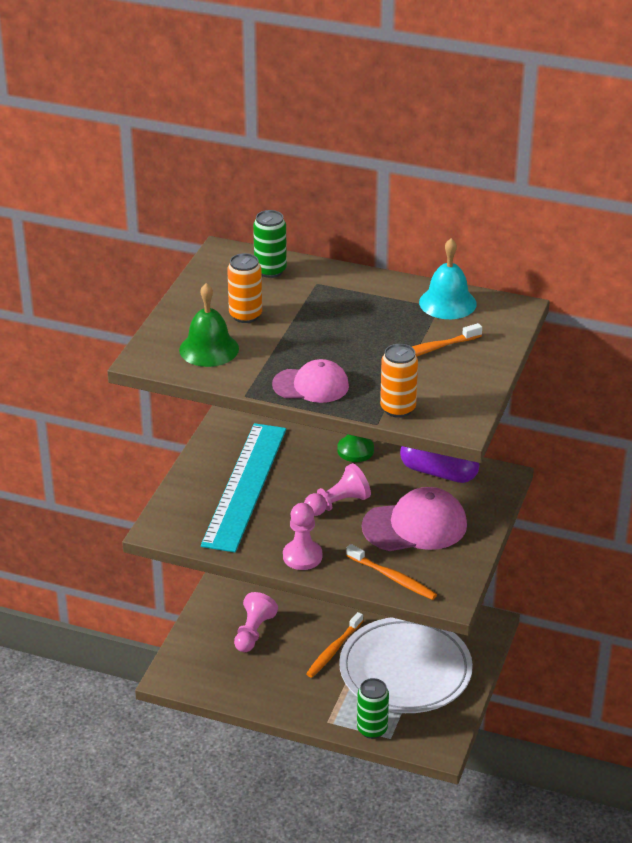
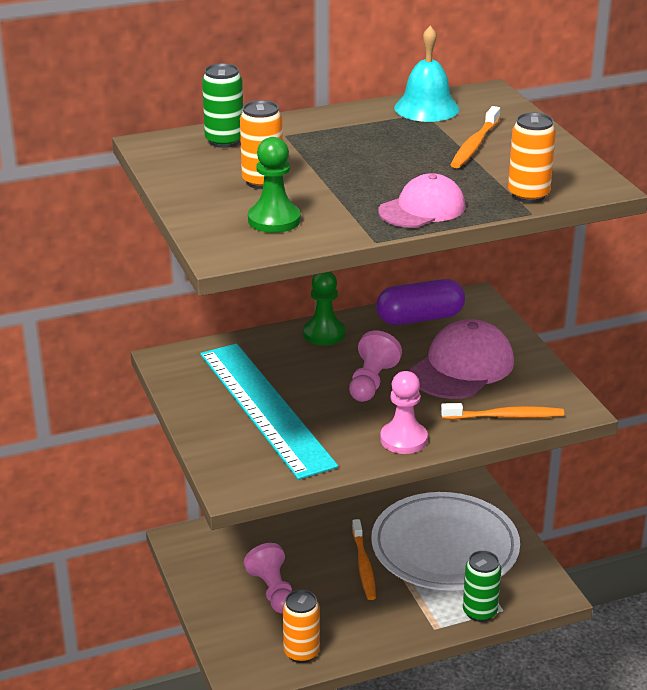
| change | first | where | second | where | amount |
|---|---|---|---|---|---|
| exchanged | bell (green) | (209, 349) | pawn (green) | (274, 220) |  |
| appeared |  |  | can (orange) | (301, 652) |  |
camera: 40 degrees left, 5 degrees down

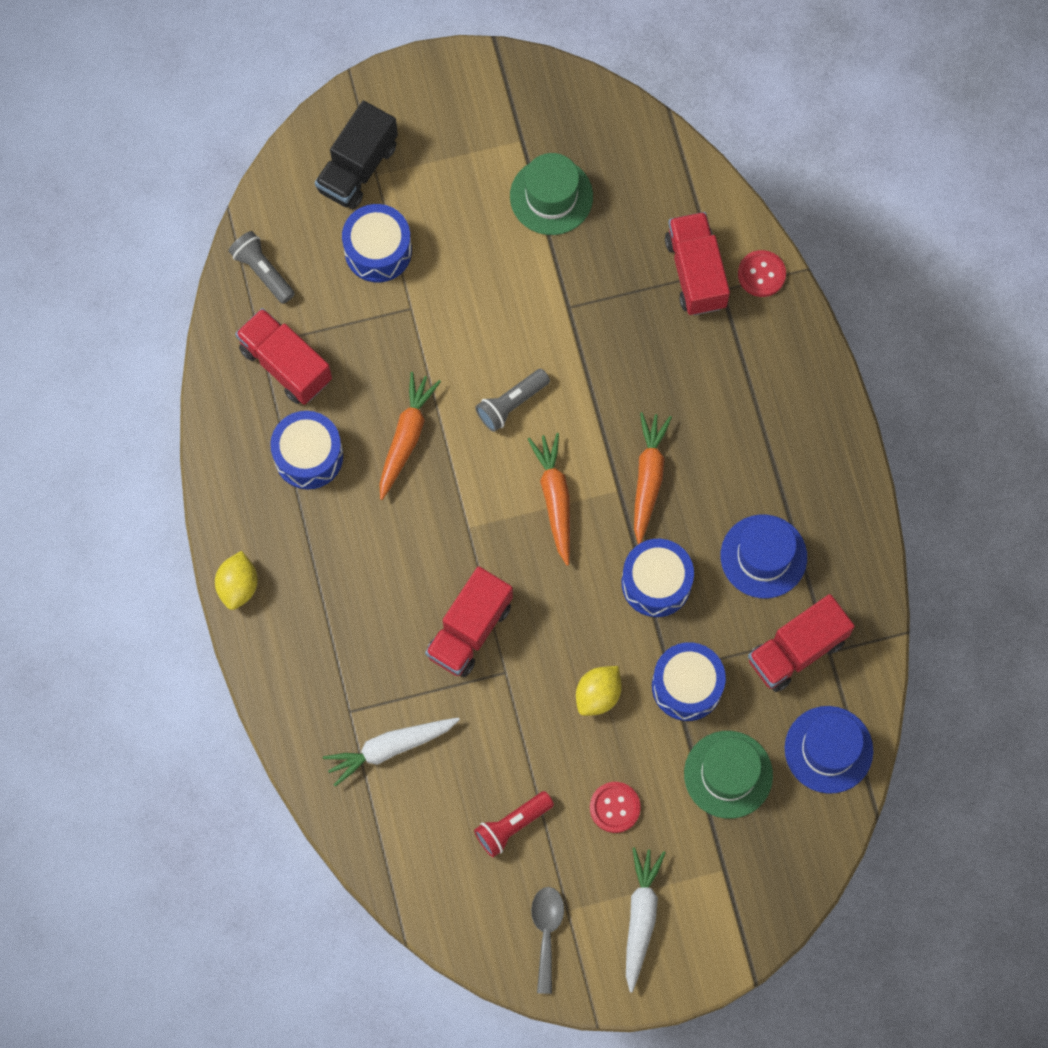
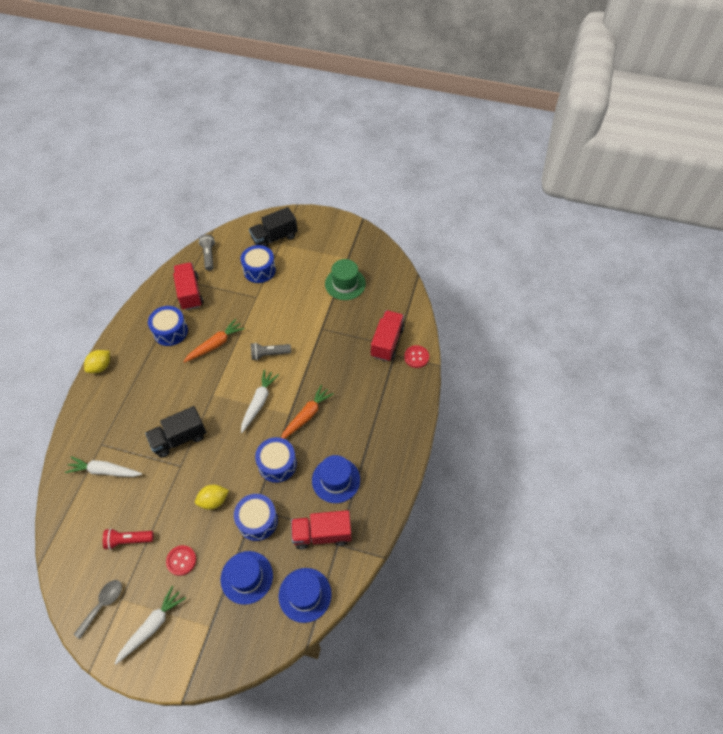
| change | first | where | second | where | amount |
|---|---|---|---|---|---|
| colour | carrot (orange) | (555, 499) | carrot (white) | (259, 402) |  |
| colour | truck (red) | (469, 630) | truck (black) | (179, 438) |  |
| colour | hat (green) | (728, 774) | hat (blue) | (246, 577) |  |
camera: 30 degrees right, 15 degrees down

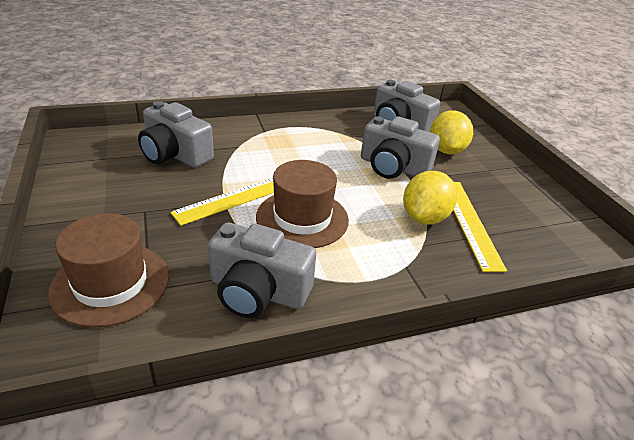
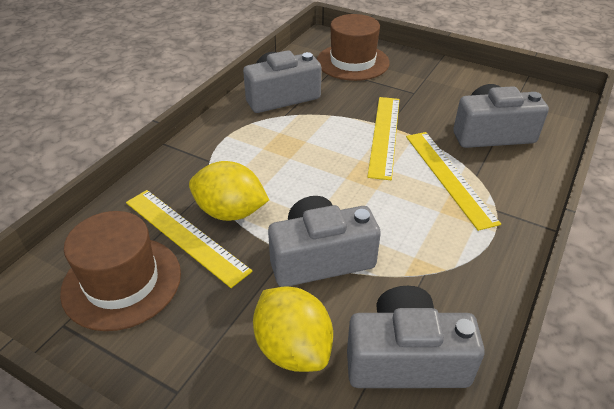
| change | first | where | second | where | amount |
|---|---|---|---|---|---|
| relocated | hat (brown) | (302, 218) |  | (122, 282) |  |
| spun | lemon (yellow) | (424, 217) |  | (230, 212) | 60 degrees counterclockwise |
| appeared |  |  | ruler (yellow) | (448, 177) |  |
camera: 140 degrees right, 5 degrees up

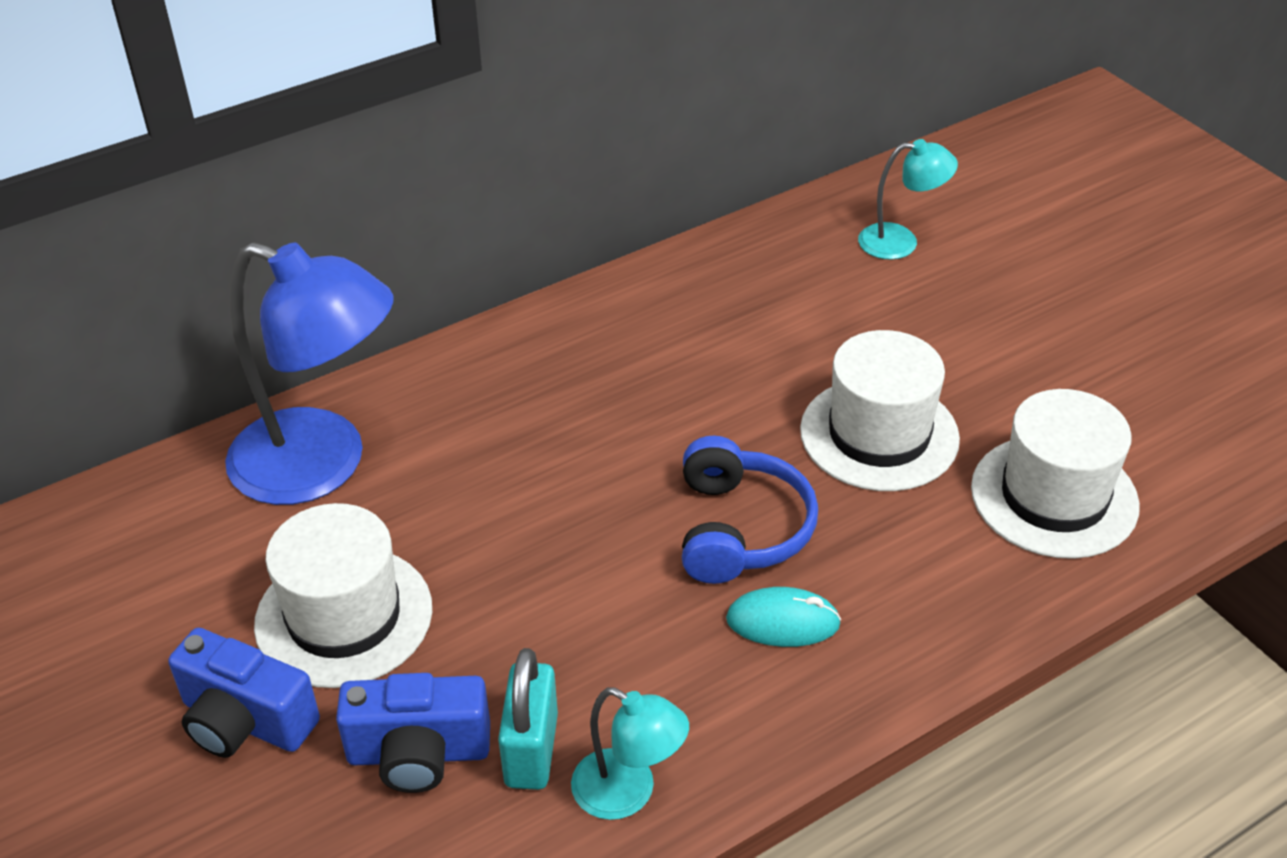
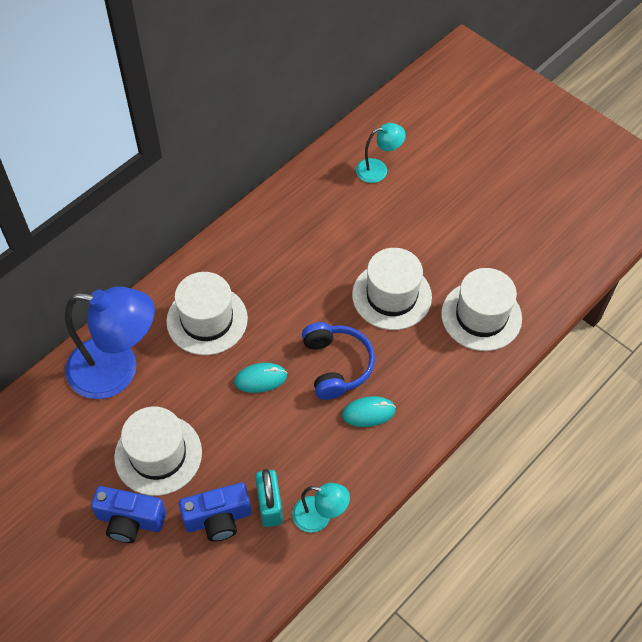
| change | first | where | second | where | amount |
|---|---|---|---|---|---|
| appeared |  |  | hat (white) | (207, 320) |  |
| appeared |  |  | mouse (turquoise) | (260, 379) |  |
camera: 15 degrees left, 15 degrees up

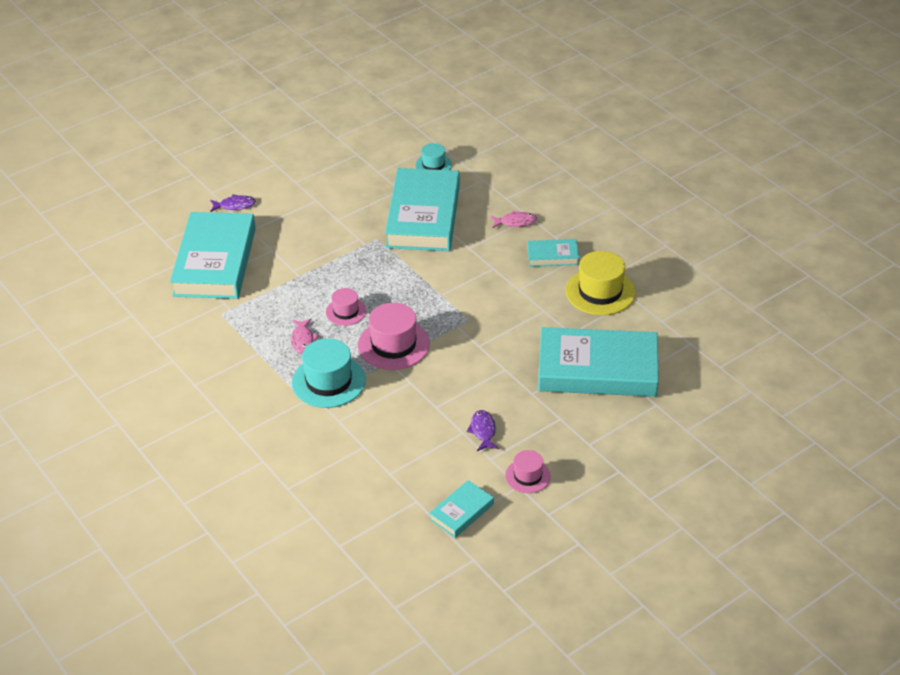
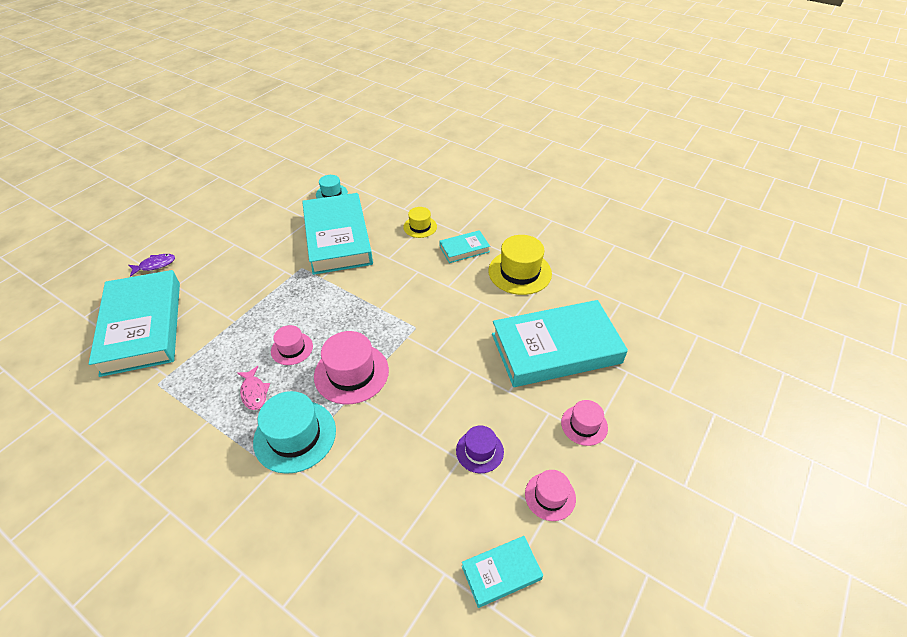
| change | first | where | second | where | amount |
|---|---|---|---|---|---|
| exchanged | fish (pink) | (515, 222) | hat (yellow) | (420, 227) |  |
| exchanged | fish (purple) | (483, 431) | hat (purple) | (479, 451) |  |
| spun | book (turquoise) | (461, 512) |  | (501, 572) | 45 degrees clockwise |
| appeared |  |  | hat (pink) | (584, 425) |  |
camera: 20 degrees left, 5 degrees up

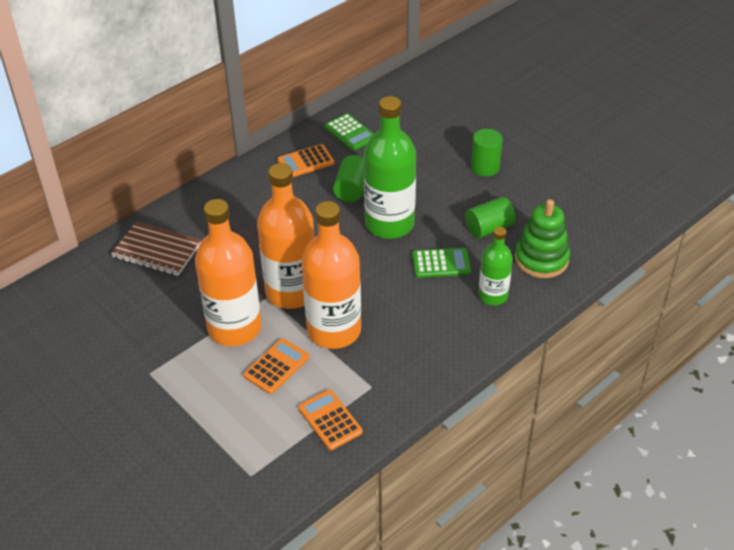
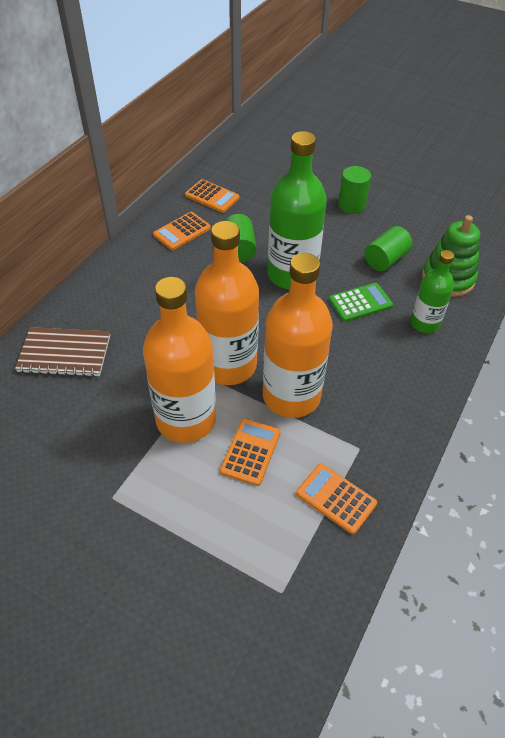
| change | first | where | second | where | amount |
|---|---|---|---|---|---|
| colour | calculator (green) | (350, 132) | calculator (orange) | (212, 196) |  |
camera: 20 degrees left, 5 degrees up

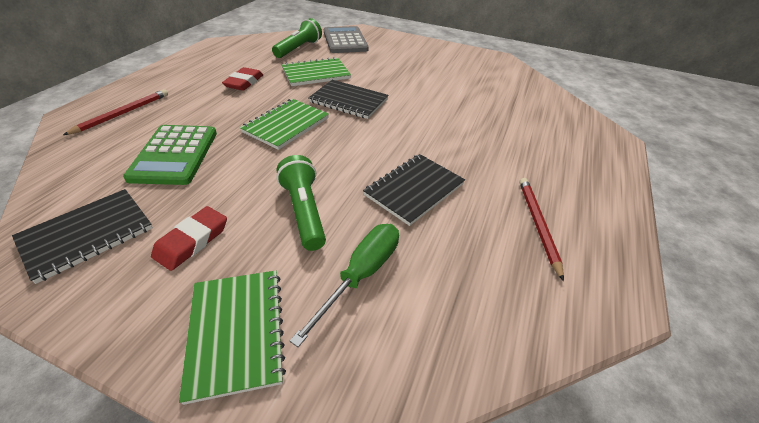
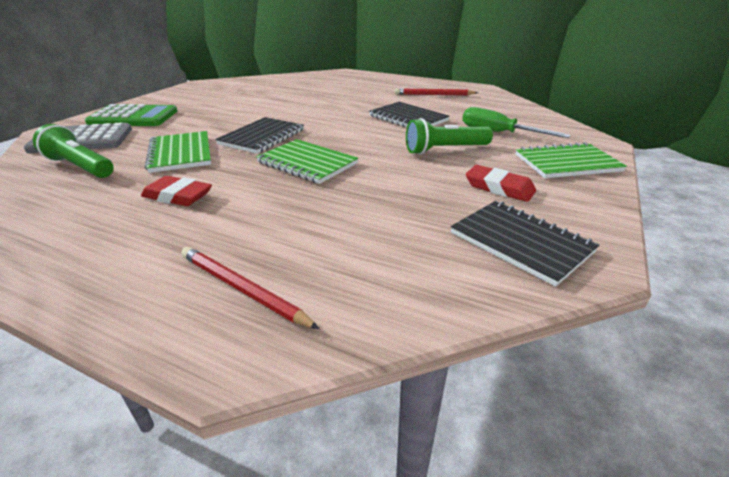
| change | first | where | second | where | amount |
|---|---|---|---|---|---|
| relocated | calculator (green) | (174, 155) |  | (133, 117) |  |
camera: 85 degrees left, 10 degrees down

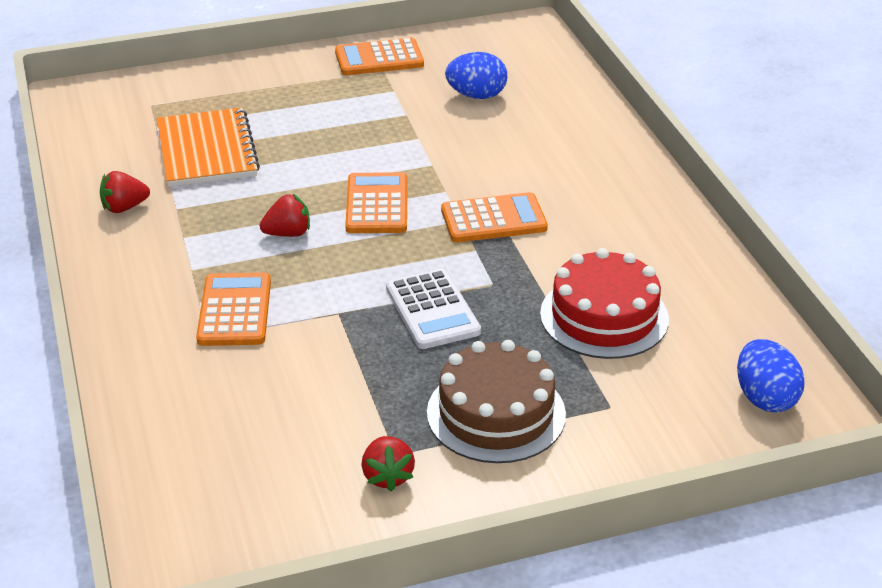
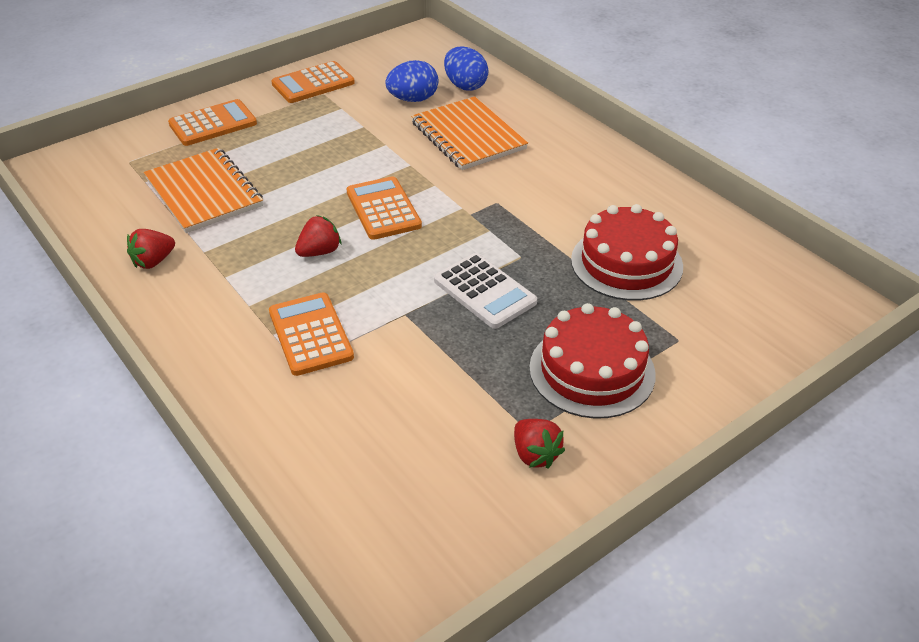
| change | first | where | second | where | amount |
|---|---|---|---|---|---|
| relocated | calculator (orange) | (493, 219) |  | (213, 124) |  |
| relocated | egg (blue) | (765, 398) |  | (465, 86) |  |
| colour | cake (brown) | (496, 413) | cake (red) | (592, 370) |  |
| appeared |  |  | notebook (orange) | (468, 136) |  |
camera: 20 degrees left, 5 degrees up

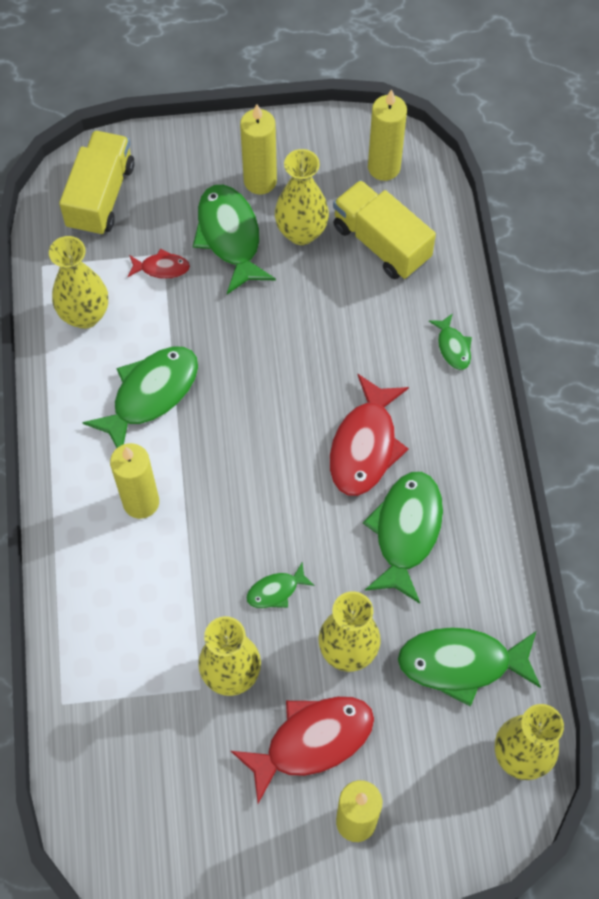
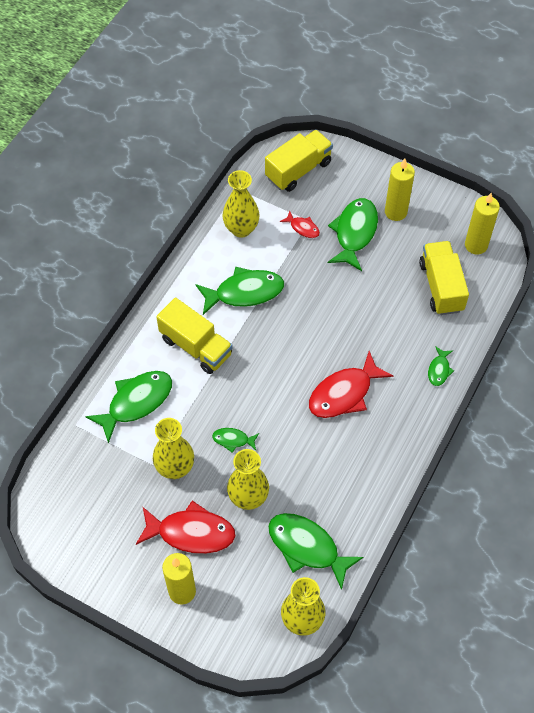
| change | first | where | second | where | amount |
|---|---|---|---|---|---|
| missing | vase (yellow) | (301, 232) |  |  |  |
| exchanged | candle (yellow) | (141, 502) | truck (yellow) | (196, 346) |  |
| relocated | fish (green) | (406, 531) |  | (136, 402) |  |
camera: 35 degrees right, 5 degrees down

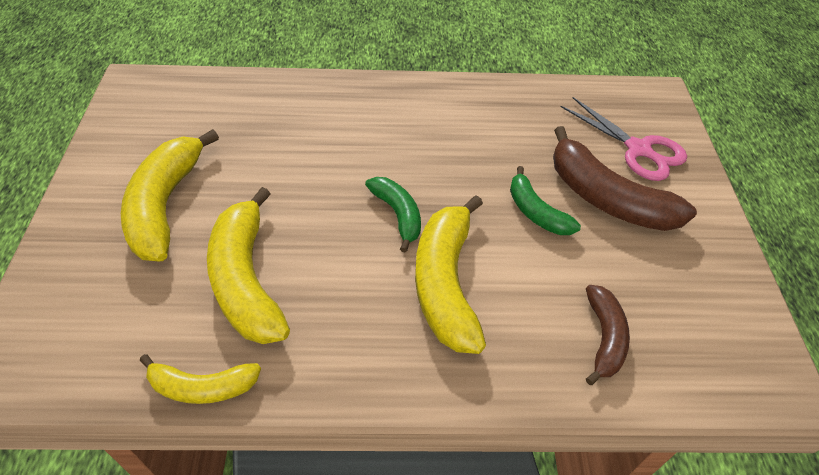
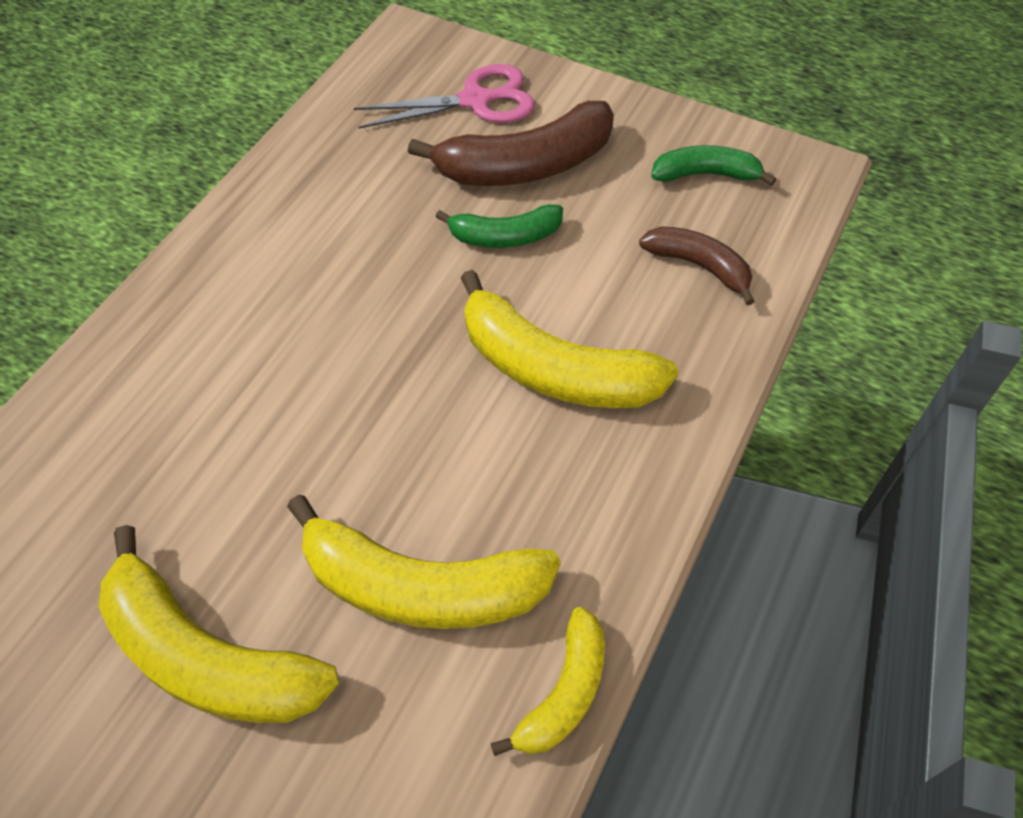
| change | first | where | second | where | amount |
|---|---|---|---|---|---|
| relocated | banana (green) | (398, 214) |  | (706, 174) |  |
camera: 60 degrees left, 5 degrees up

